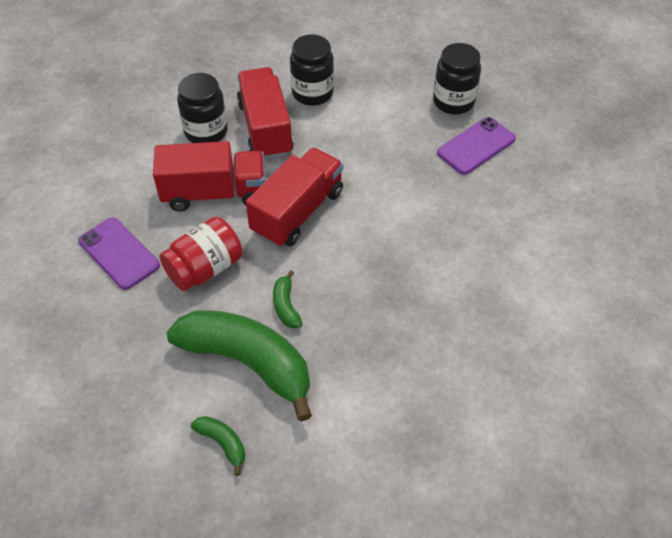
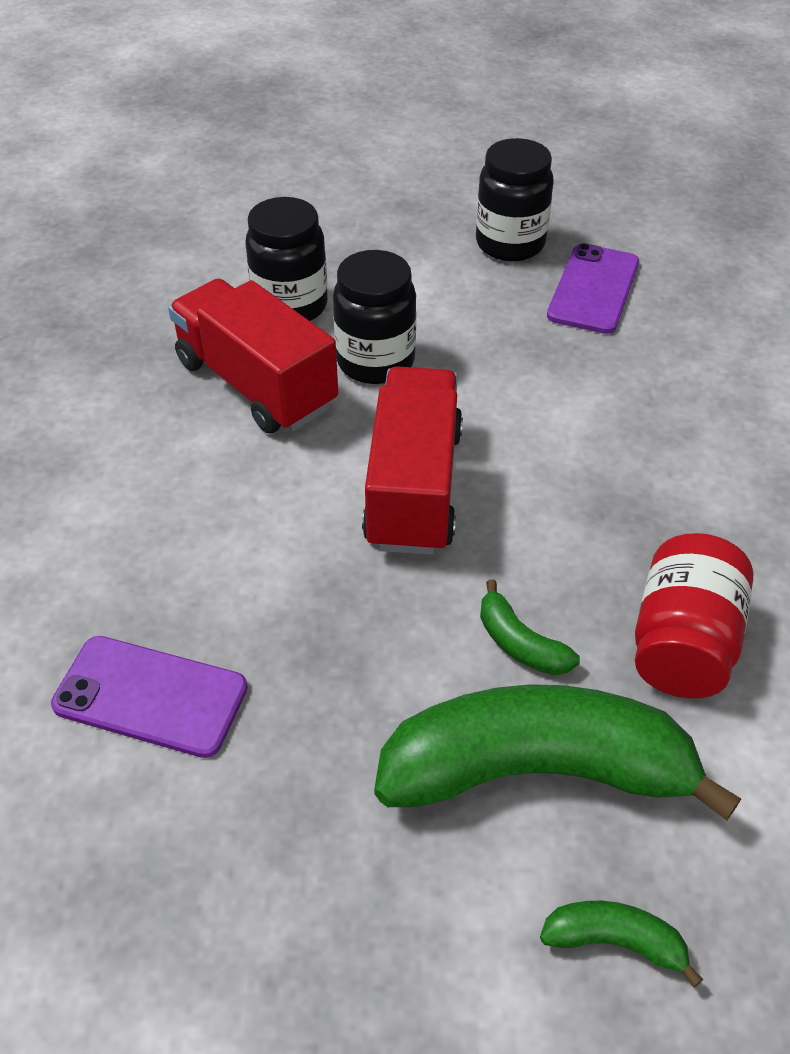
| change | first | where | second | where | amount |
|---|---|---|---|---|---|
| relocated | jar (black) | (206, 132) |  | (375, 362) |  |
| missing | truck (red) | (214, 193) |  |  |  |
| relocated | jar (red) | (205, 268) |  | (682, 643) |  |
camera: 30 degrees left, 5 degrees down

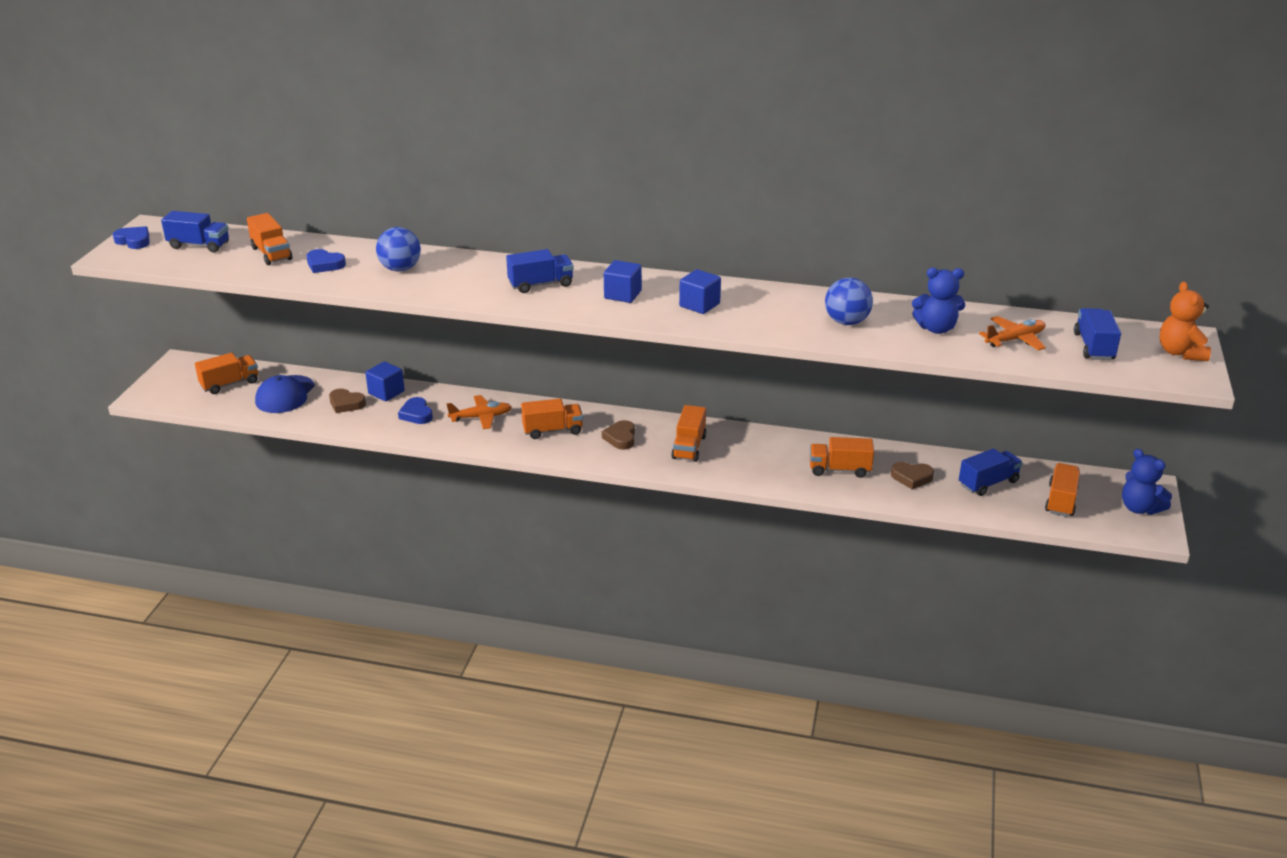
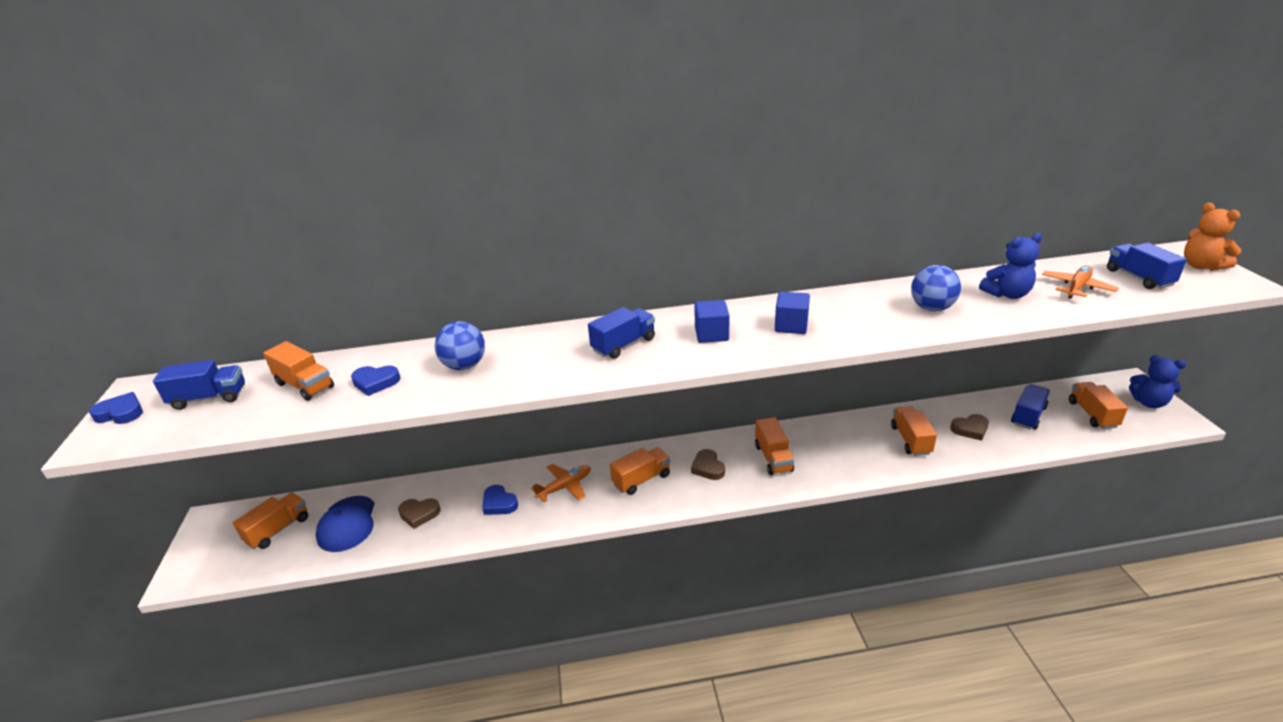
| change | first | where | second | where | amount |
|---|---|---|---|---|---|
| missing | cube (blue) | (386, 392) |  |  |  |
| spun | truck (orange) | (839, 469) |  | (910, 440) | 105 degrees clockwise |
camera: 20 degrees left, 0 degrees up

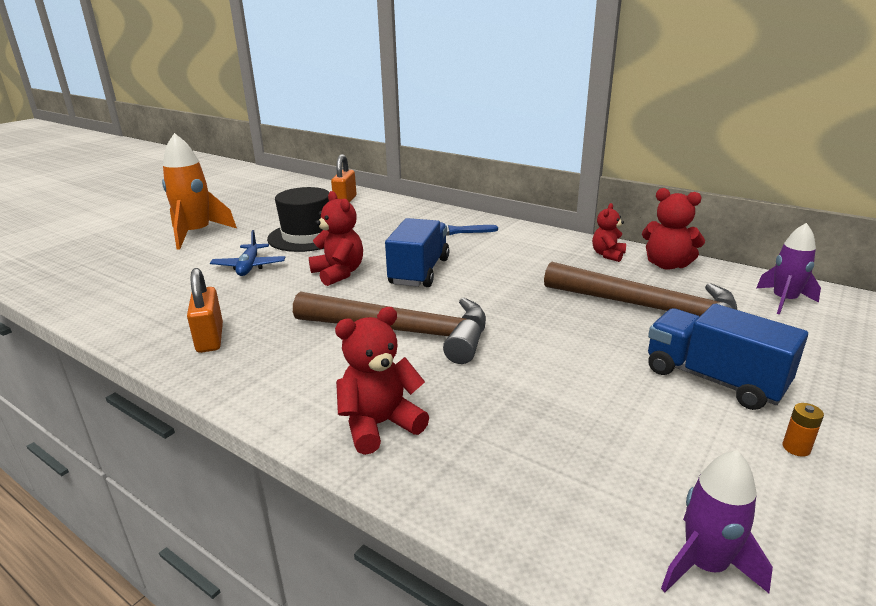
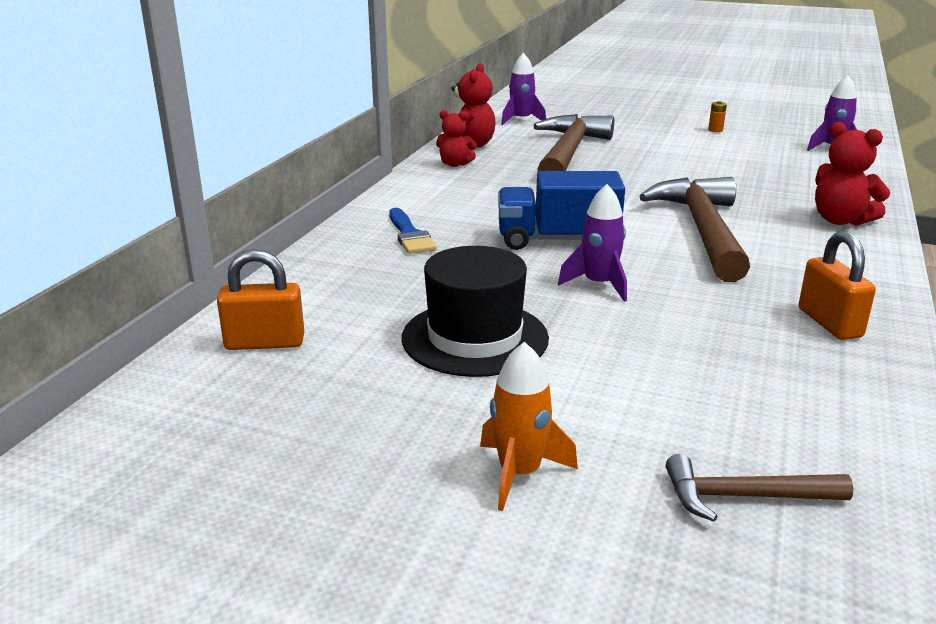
| change | first | where | second | where | amount |
|---|---|---|---|---|---|
| size | rocket (orange) | (196, 234) |  | (519, 473) | x0.63 |
| exchanged | teddy bear (red) | (338, 273) | rocket (purple) | (599, 284) |  |
| missing | plane (blue) | (249, 266) |  |  |  |
| spun | padlock (orange) | (210, 338) |  | (829, 323) | 75 degrees counterclockwise |
| missing | truck (blue) | (713, 379) |  |  |  |
| appeared |  |  | hammer (brown) | (745, 497) |  |
camera: 105 degrees left, 0 degrees up

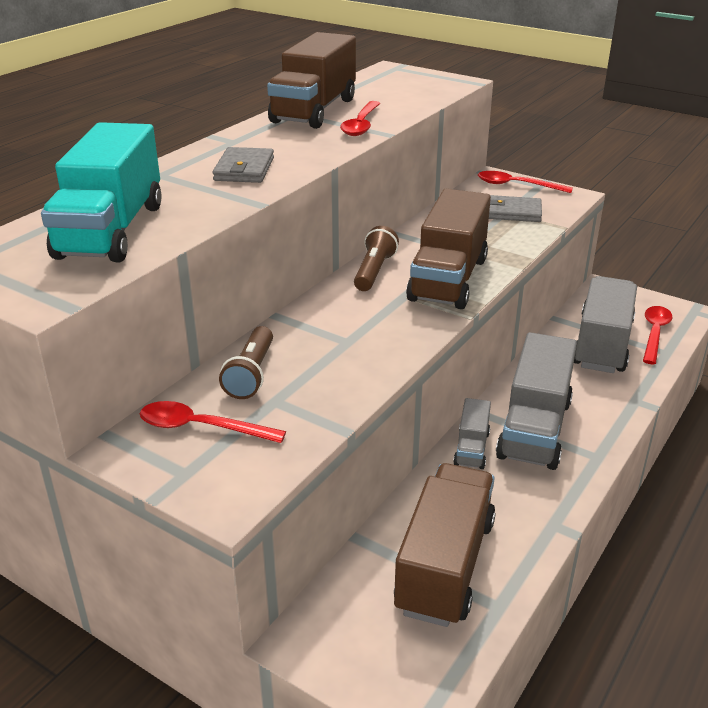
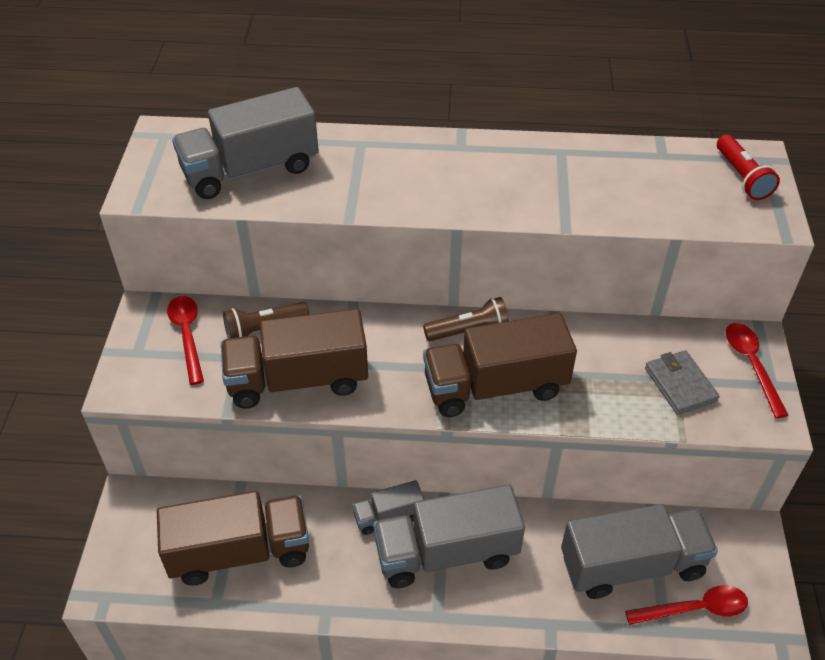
| change | first | where | second | where | amount |
|---|---|---|---|---|---|
| relocated | truck (brown) | (314, 110) |  | (297, 380) |  |
| missing | spoon (red) | (361, 125) |  |  |  |
| colour | truck (turquoise) | (111, 230) | truck (grey) | (250, 170) |  |
| missing | wallet (grey) | (244, 169) |  |  |  |
| appeared |  |  | flashlight (red) | (741, 177) |  |
camera: 60 degrees right, 15 degrees up

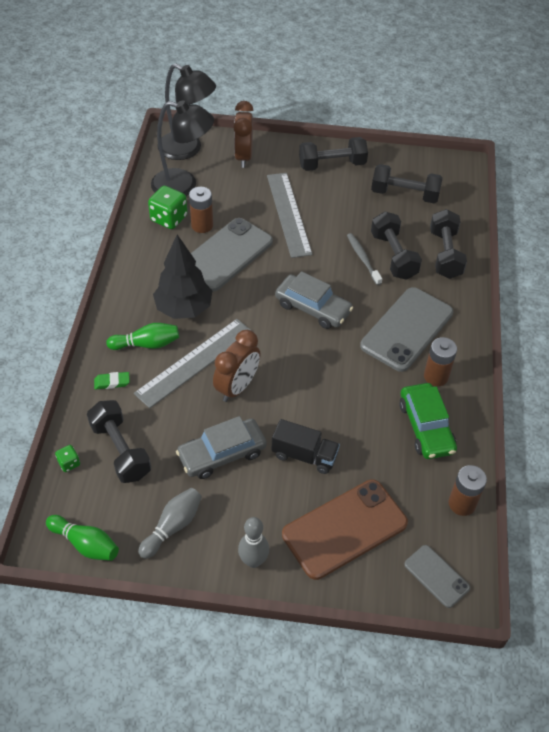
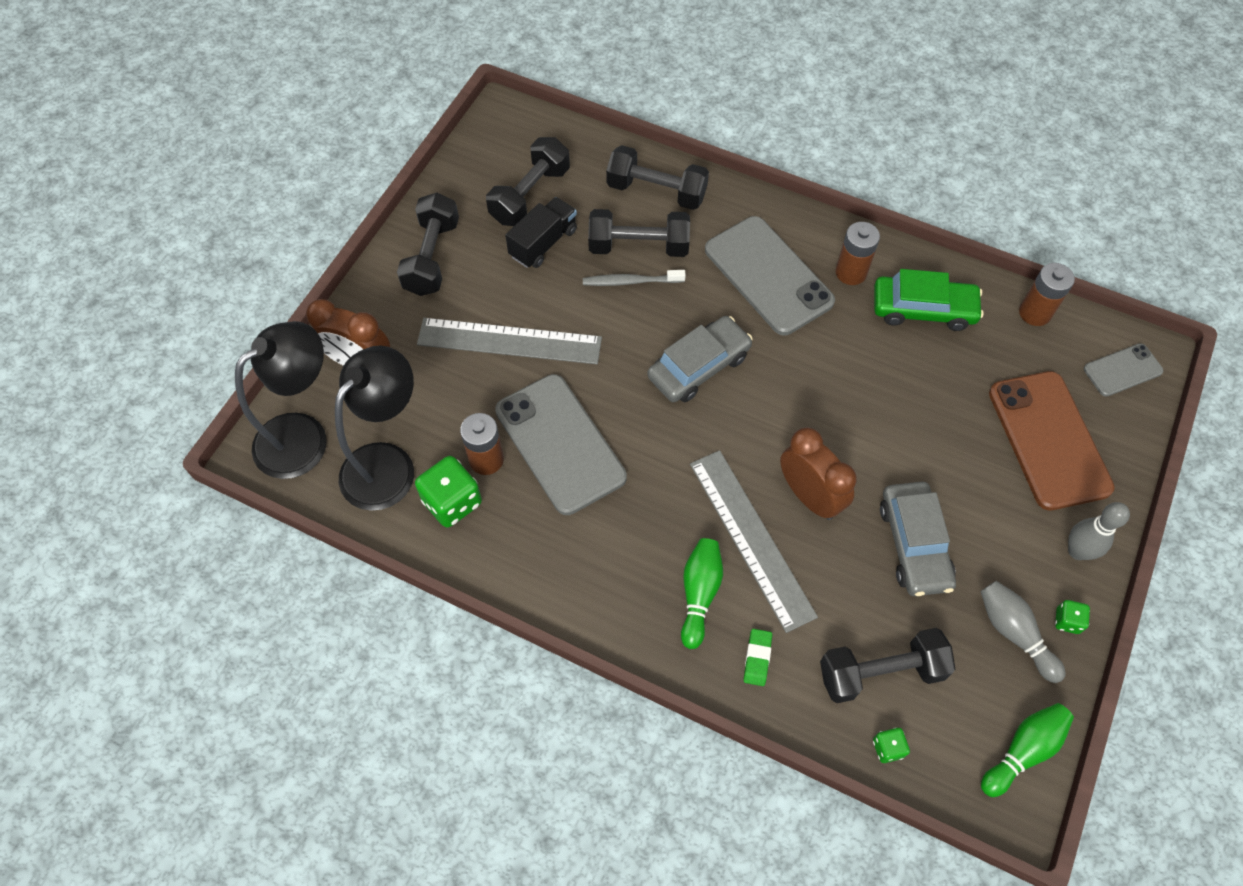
| change | first | where | second | where | amount |
|---|---|---|---|---|---|
| missing | tree (black) | (184, 309) |  |  |  |
| relocated | truck (black) | (304, 455) |  | (543, 243) |  |
| appeared |  |  | dice (green) | (1067, 621) |  |
camera: 70 degrees left, 10 degrees up

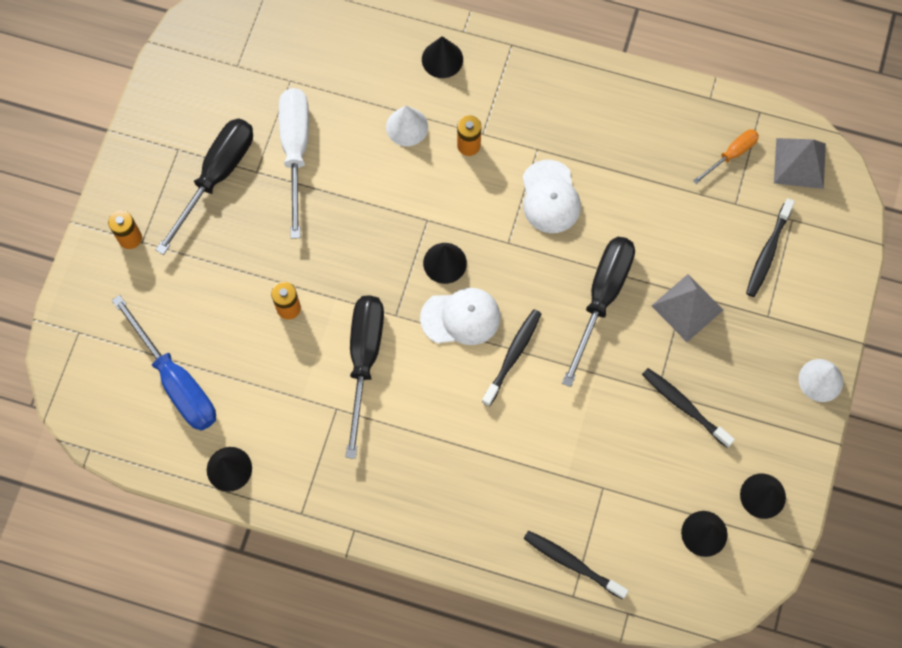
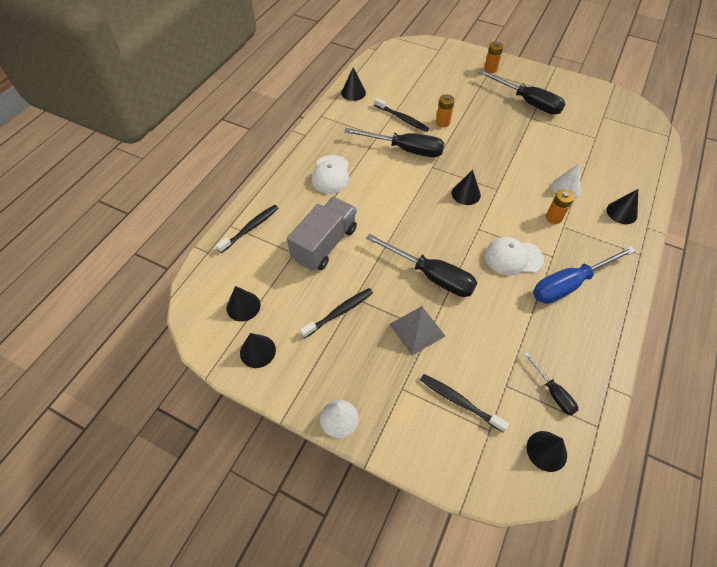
| change | first | where | second | where | amount |
|---|---|---|---|---|---|
| missing | screwdriver (white) | (295, 151) |  |  |  |
| colour | screwdriver (orange) | (731, 155) | screwdriver (black) | (553, 392) |  |
| exchanged | pyramid (grey) | (799, 163) | cone (black) | (546, 451) |  |
| relocated | cap (white) | (461, 317) |  | (331, 174) |  |
| relocated | screwdriver (blue) | (176, 381) |  | (569, 284) |  |
| relocated | toothbrush (black) | (513, 355) |  | (402, 118) |  |
| appeared |  |  | truck (grey) | (325, 244) |  |
camera: 100 degrees right, 15 degrees down

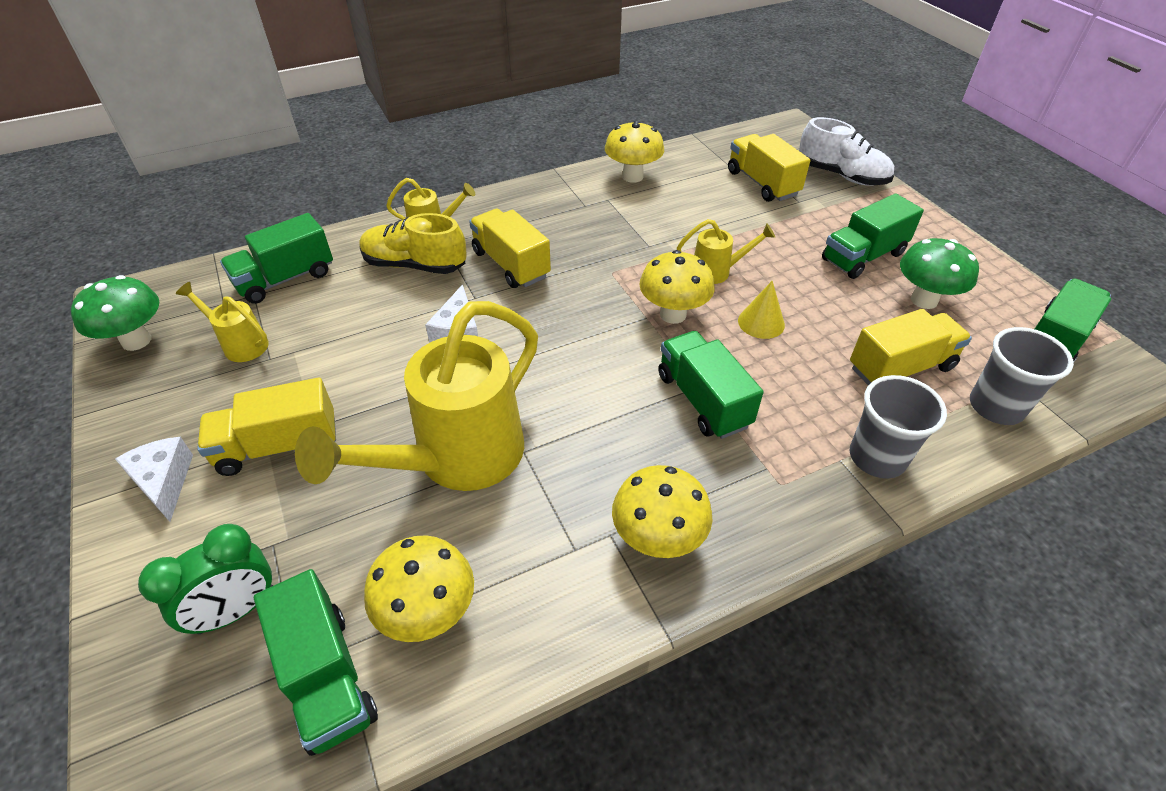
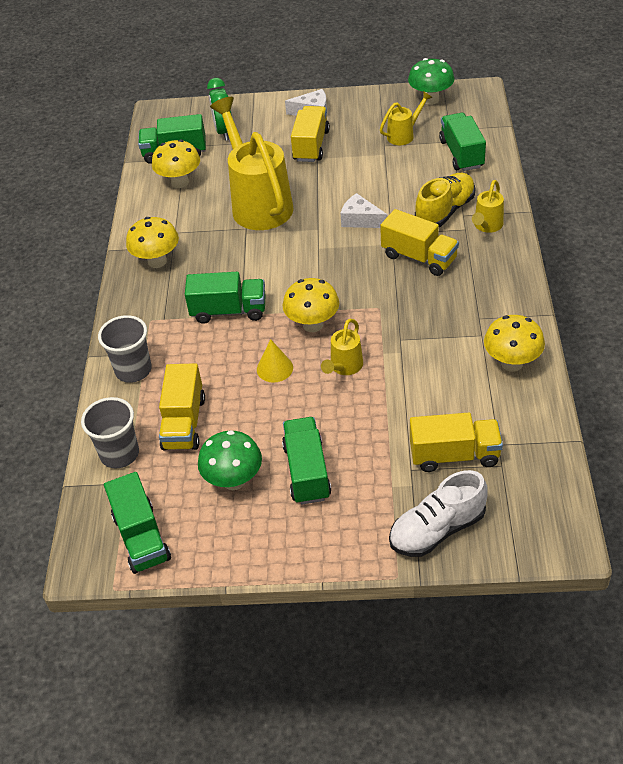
| change | first | where | second | where | amount |
|---|---|---|---|---|---|
| spun | truck (yellow) | (511, 264) |  | (419, 257) | 45 degrees clockwise |
camera: 120 degrees right, 0 degrees up

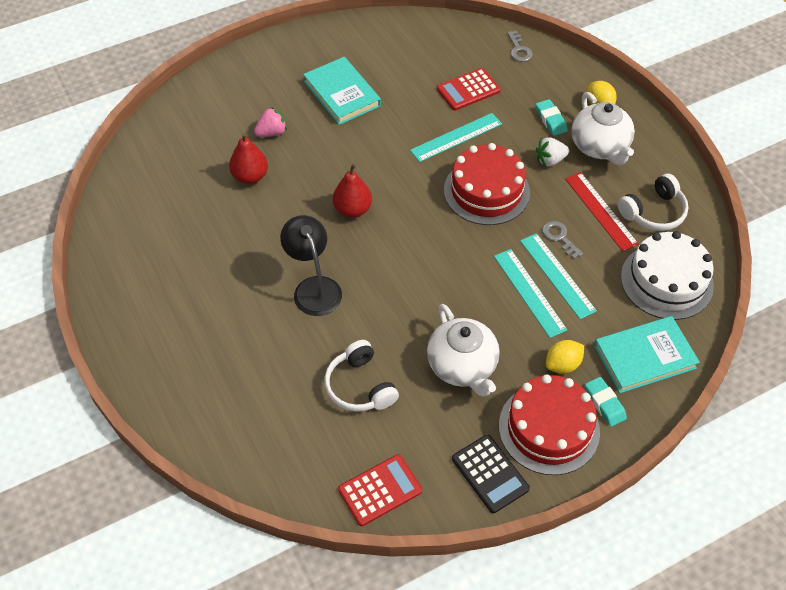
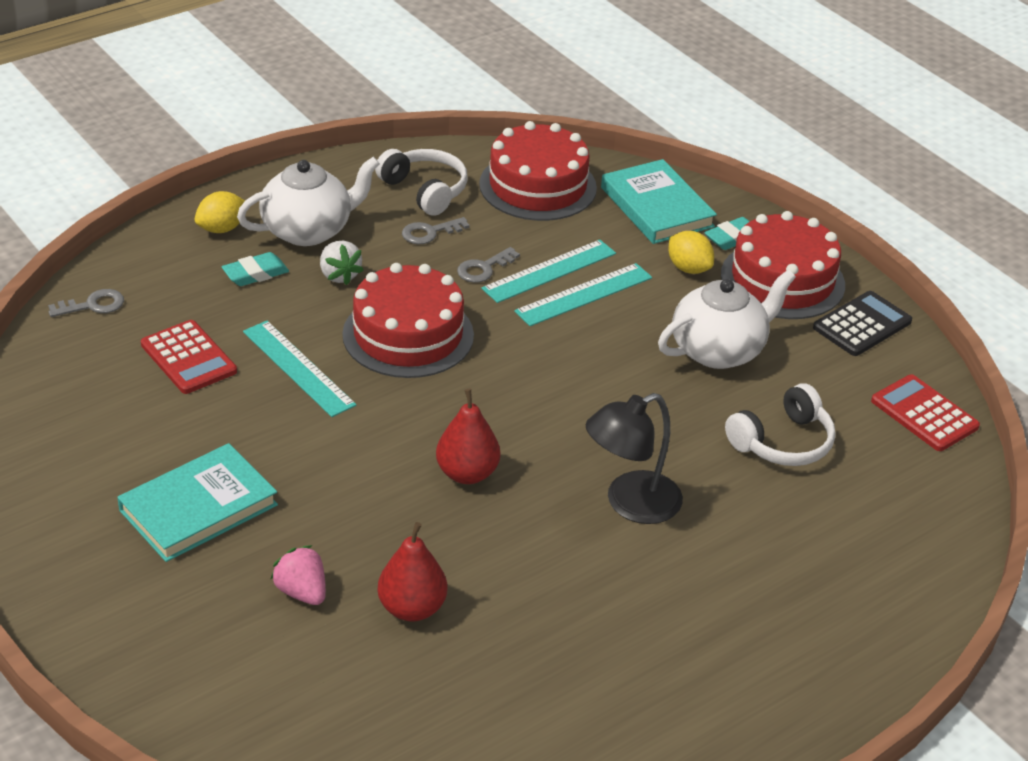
| change | first | where | second | where | amount |
|---|---|---|---|---|---|
| exchanged | ruler (red) | (601, 211) | key (grey) | (429, 233) |  |
| colour | cake (white) | (666, 281) | cake (red) | (538, 186) |  |
camera: 100 degrees left, 15 degrees down

